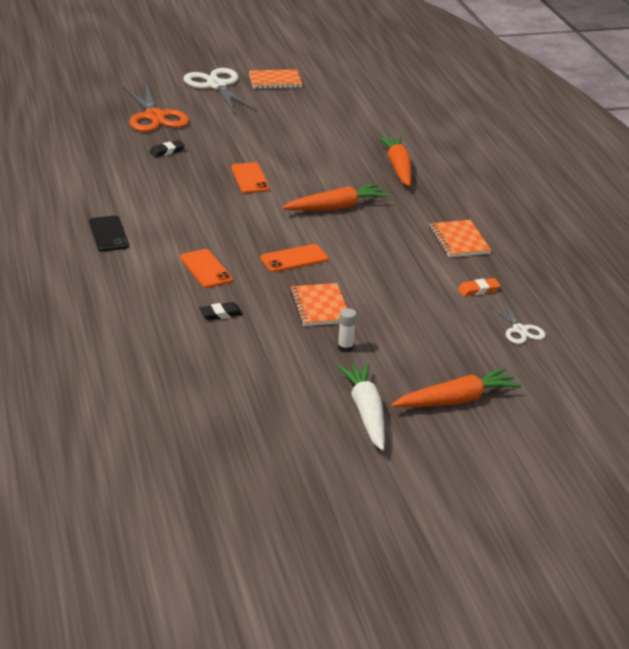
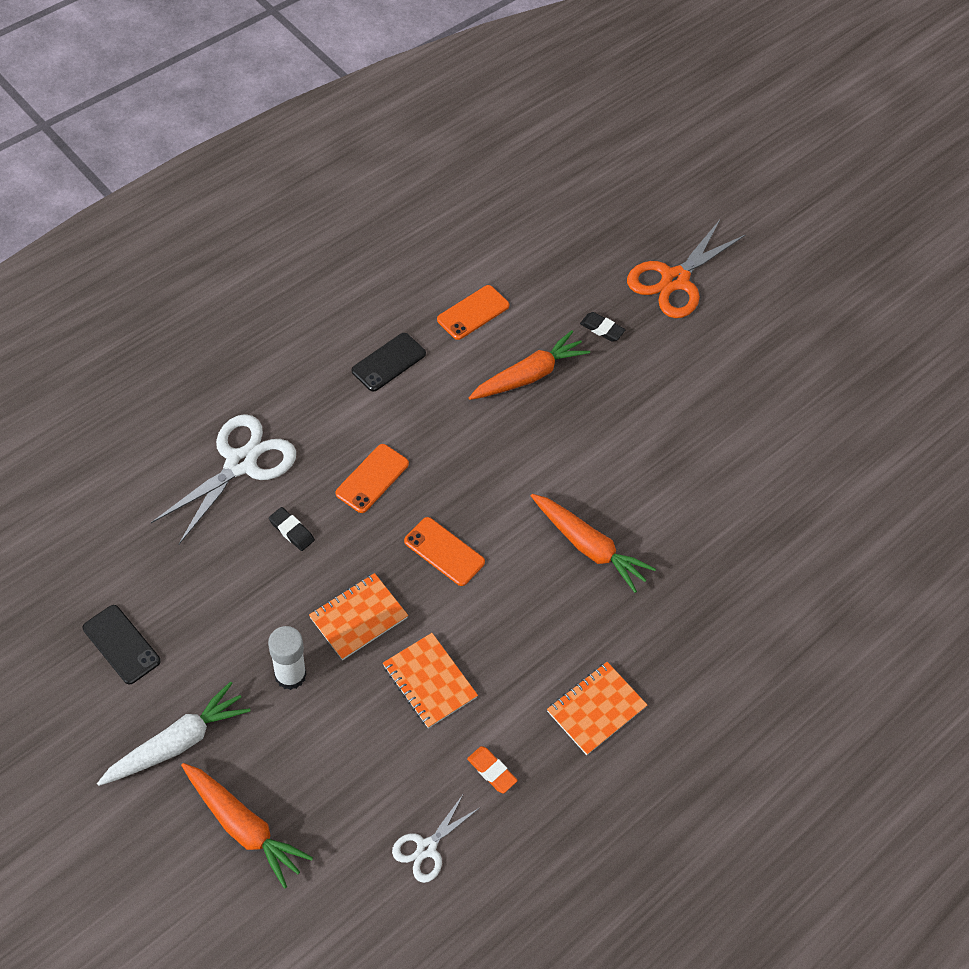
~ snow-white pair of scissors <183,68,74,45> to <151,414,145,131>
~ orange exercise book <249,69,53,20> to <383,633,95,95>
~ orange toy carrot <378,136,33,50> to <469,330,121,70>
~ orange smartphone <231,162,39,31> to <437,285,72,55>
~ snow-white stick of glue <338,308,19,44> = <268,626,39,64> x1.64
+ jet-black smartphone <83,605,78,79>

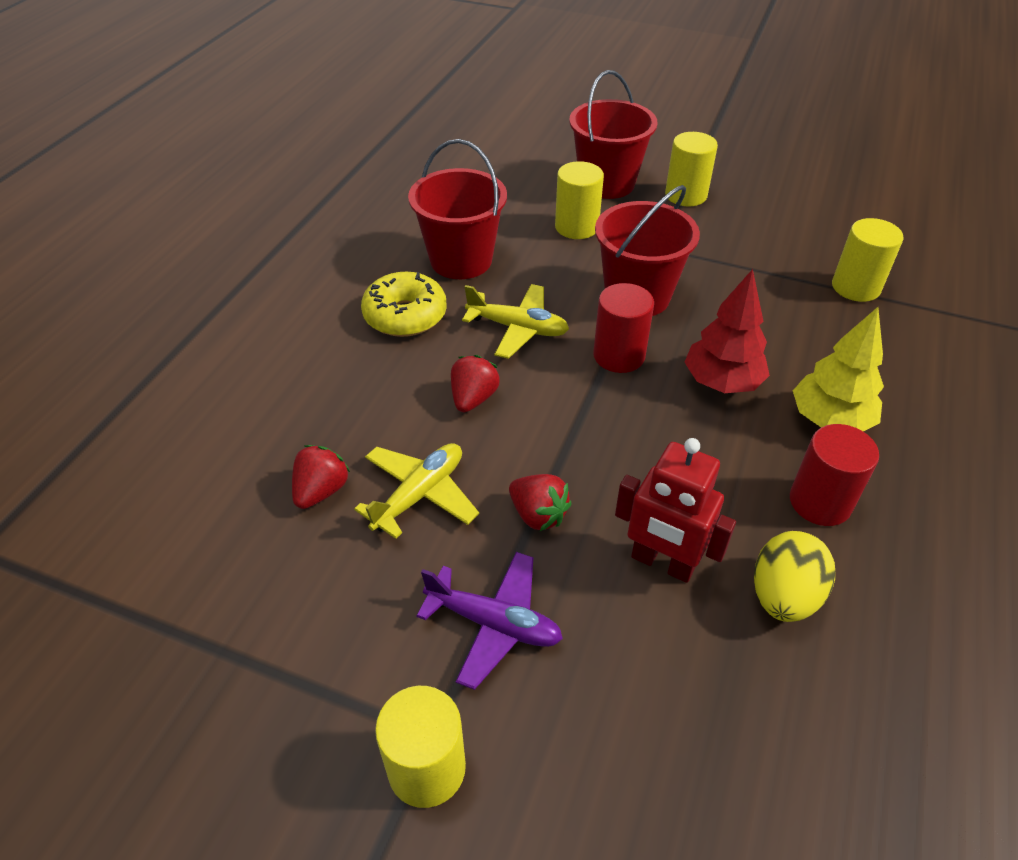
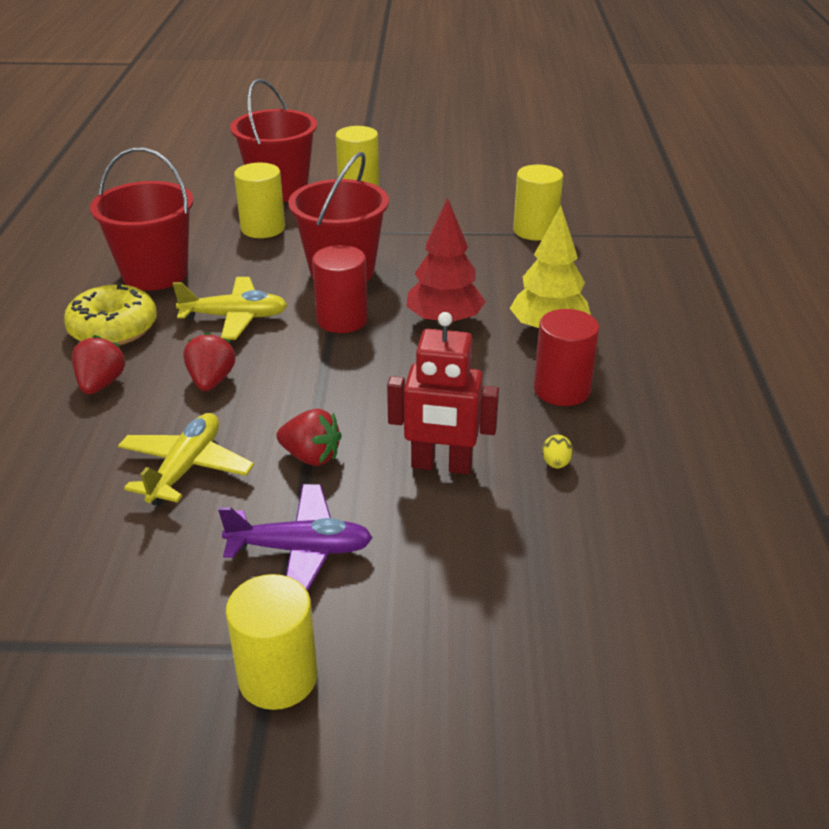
~ scarlet strawberry <292,445,58,64> to <72,335,54,59>
~ yellow egg shape <754,531,81,91> = <542,435,31,33> x0.44

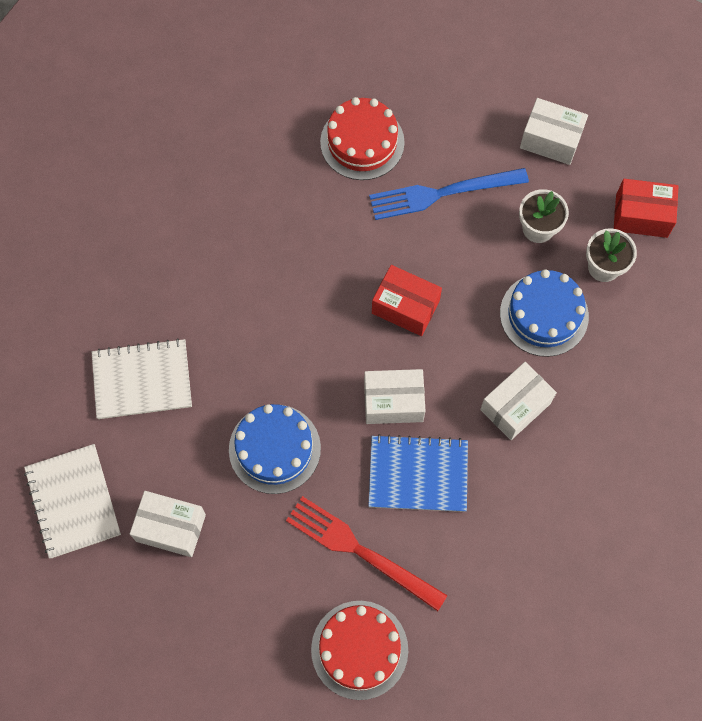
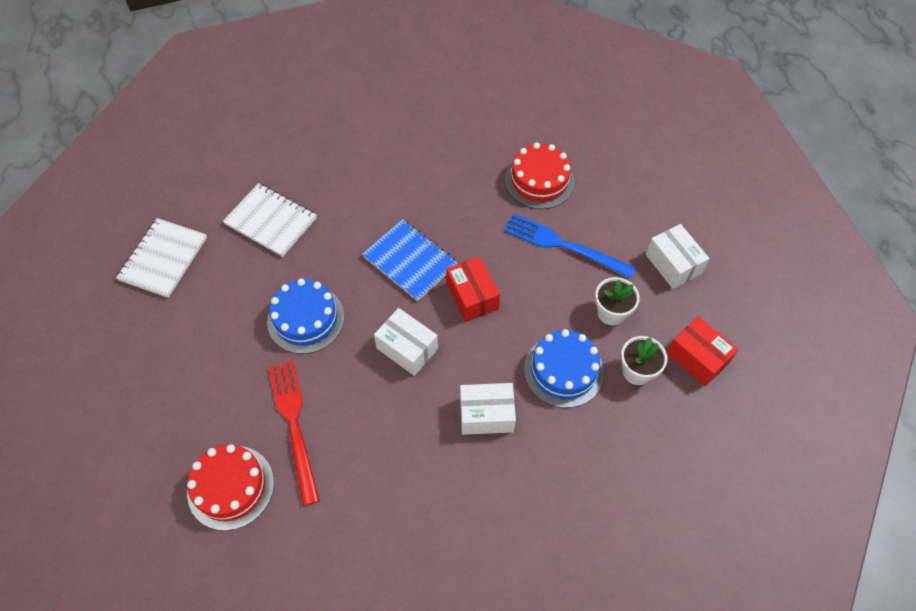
~ royal blue exercise book <368,434,100,78> to <362,219,96,82>
- snow-white parcel <130,491,76,66>

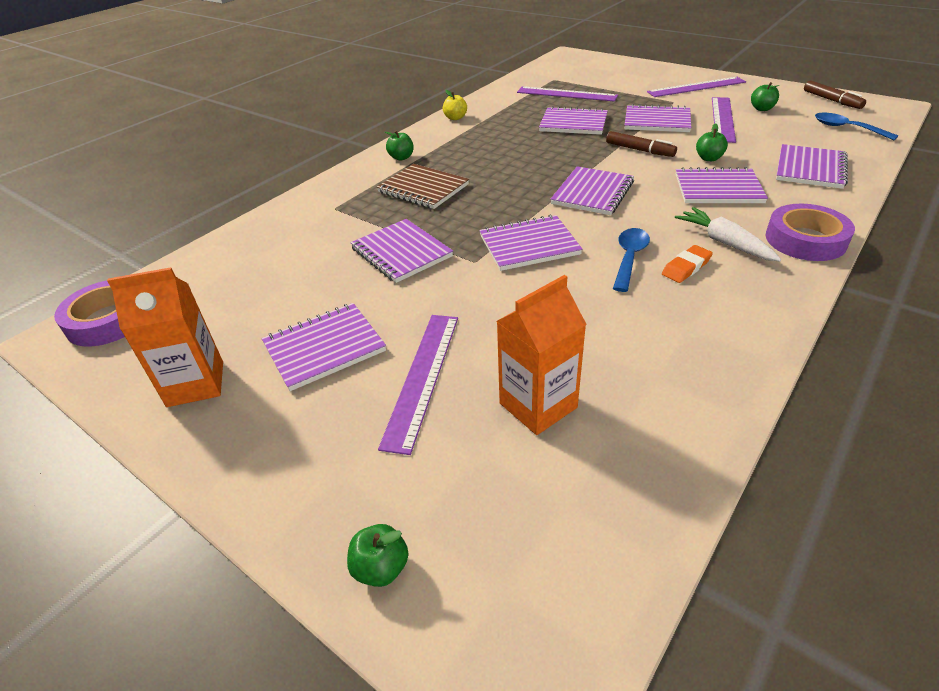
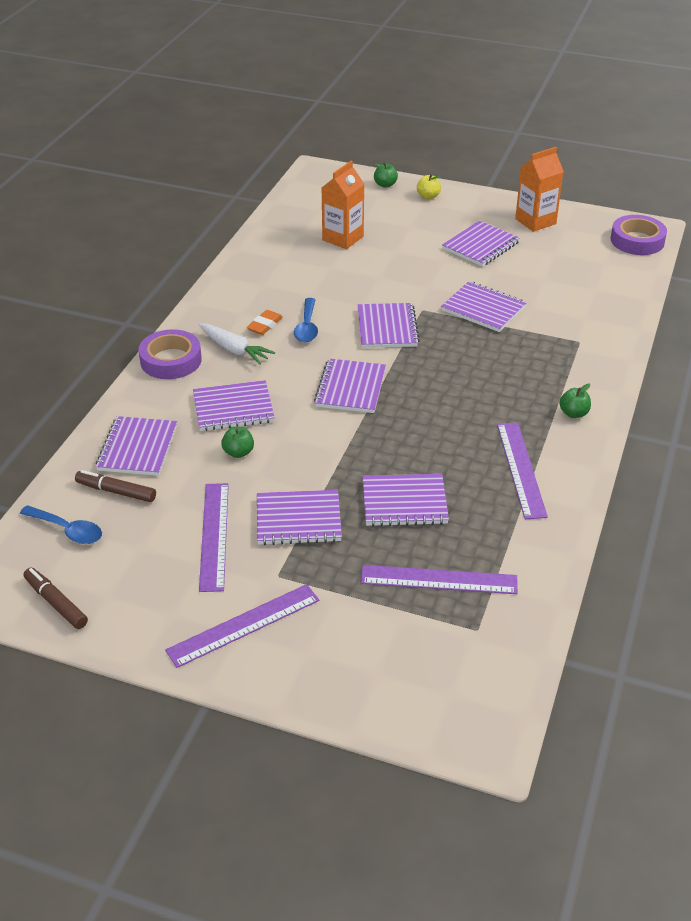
- emerald apple fruit <751,82,29,29>
~ yellow apple fruit <443,90,24,30> to <417,174,24,25>
~ dark brown marker <606,131,71,26> to <75,470,81,32>
- dark brown exercise book <377,164,92,45>
~ royal purple exercise book <480,215,103,56> = <358,303,62,45> 60 degrees counterclockwise
~ royal purple straightedge <378,315,80,140> to <497,423,51,96>

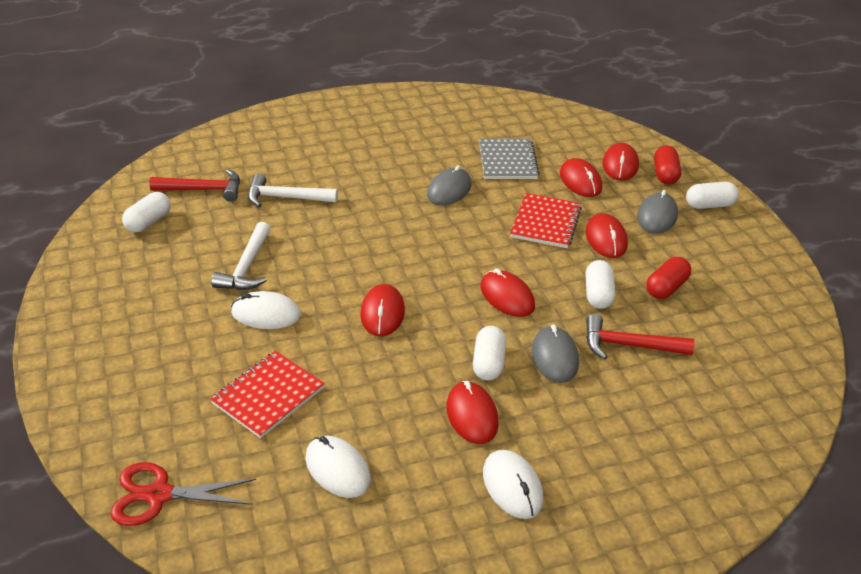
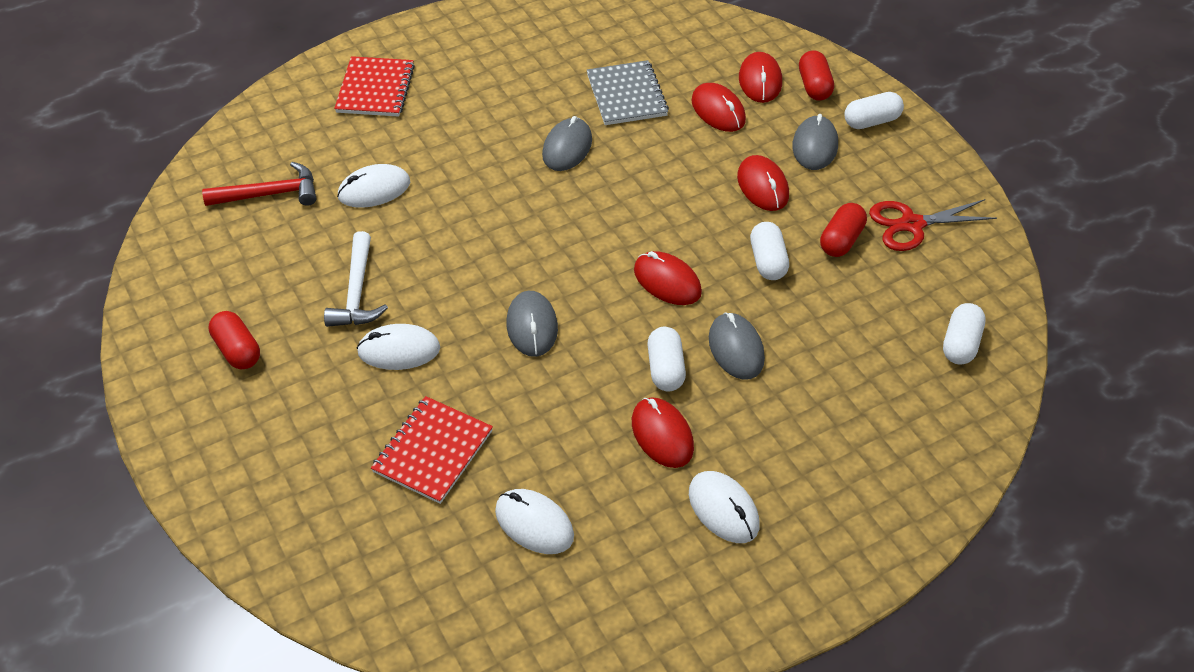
~ snow-white hammer <248,174,90,33> to snow-white mouse <337,164,73,44>
~ snow-white capsule <122,192,49,40> to <943,303,43,61>
~ scarlet exercise book <510,193,72,55> to <334,56,81,61>
~ scarlet mouse <360,284,45,53> to ash-grey mouse <506,291,52,66>
- scarlet hammer <586,314,108,46>
~ scarlet pair of scissors <110,462,146,64> to <869,199,128,52>
+ scarlet capsule <209,311,51,58>

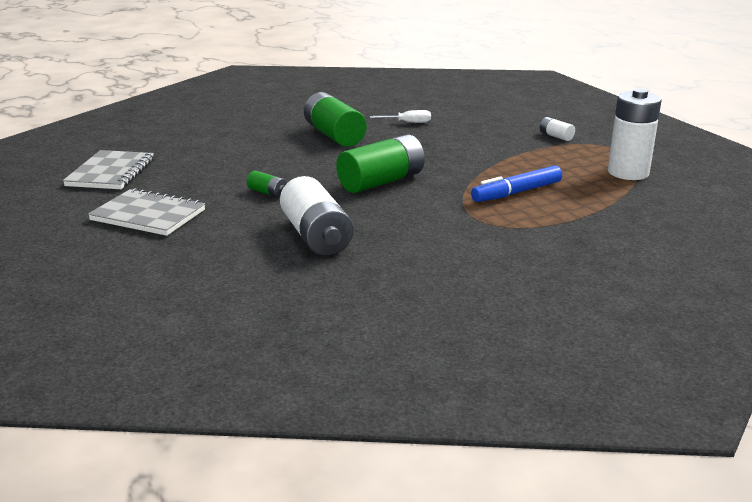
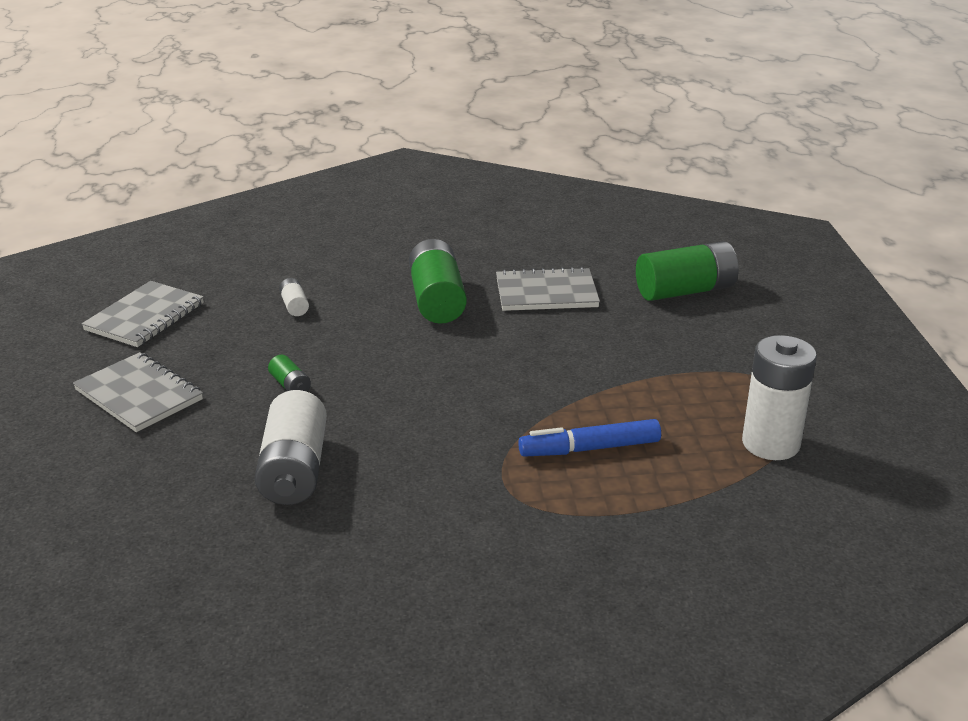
~ snow-white hand screwdriver <370,110,61,13> to ash-grey exercise book <496,267,104,44>
~ snow-white power cell <540,117,35,24> to <279,278,30,38>
~ emerald power cell <336,134,89,59> to <636,241,103,60>

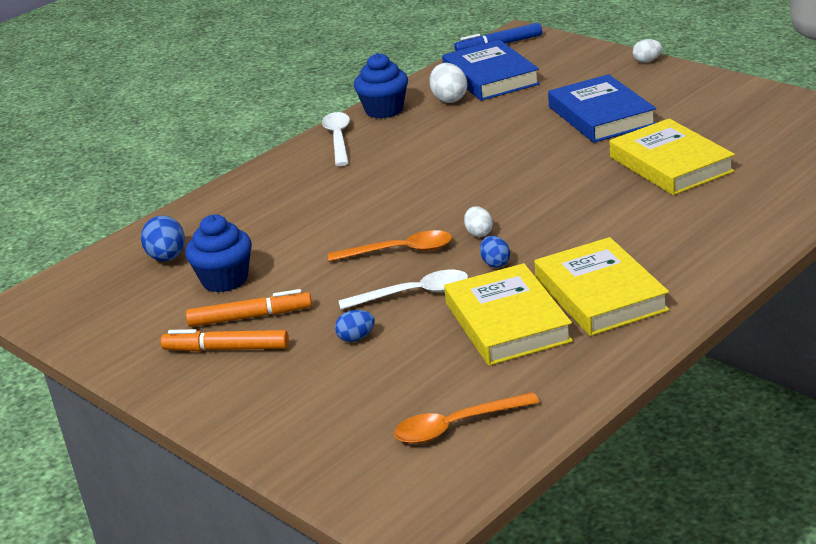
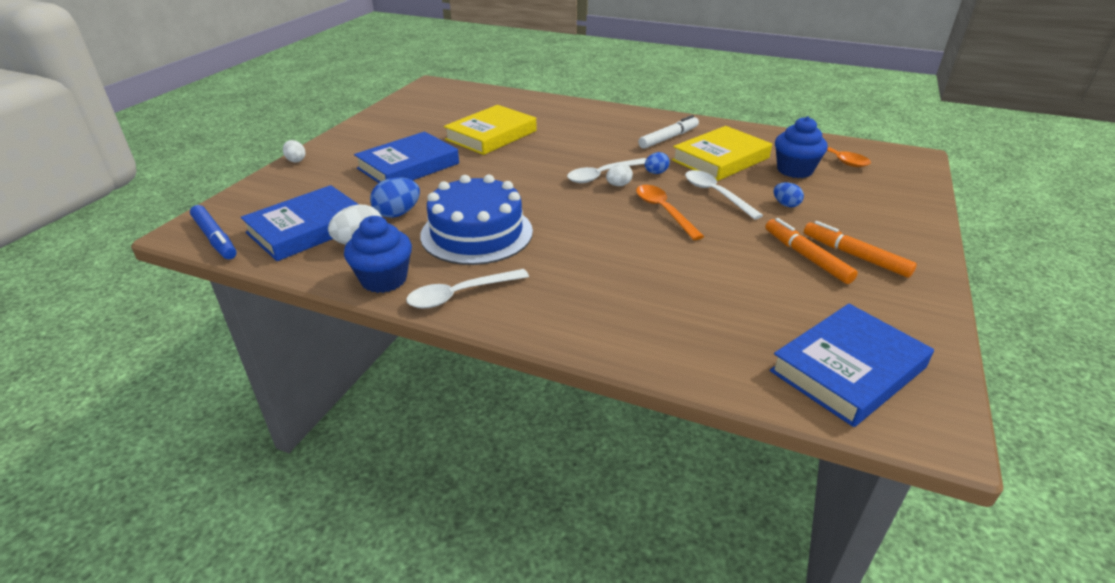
~ royal blue cupcake <185,215,67,77> to <775,116,53,62>
~ royal blue egg shape <141,216,44,45> to <370,177,50,41>
~ yellow hardback <534,237,135,99> to snow-white marker <638,115,61,34>
~ orange marker <161,329,128,22> = <804,221,113,57> 150 degrees clockwise
+ snow-white tablespoon <567,158,79,25>
+ royal blue layer cake <420,175,113,90>
+ royal blue hardback <770,304,164,123>

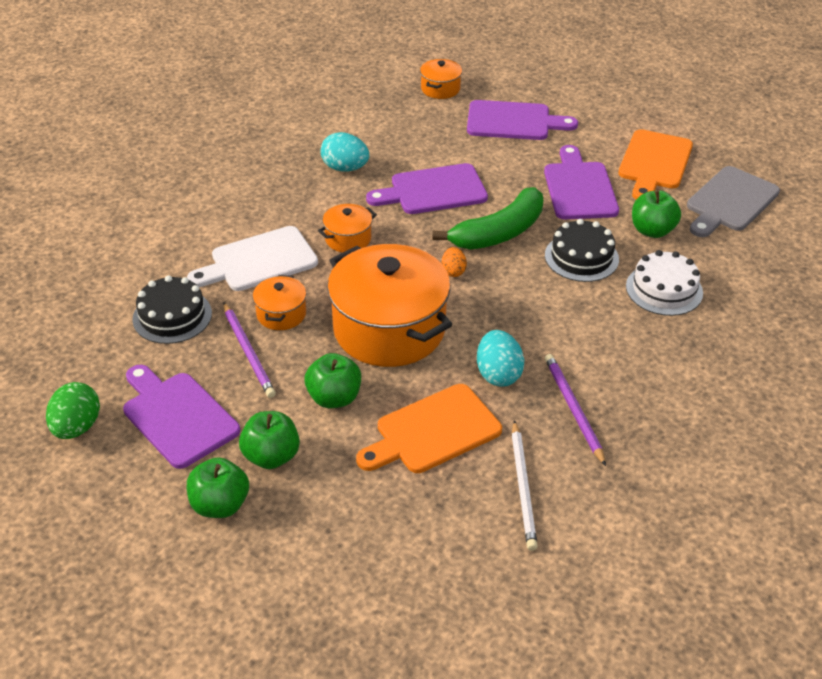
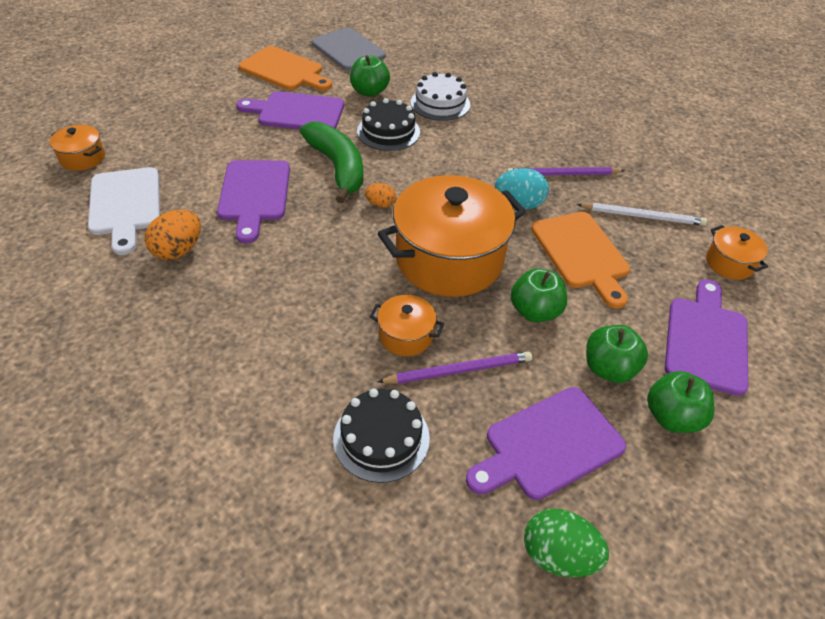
~ royal purple bread board <467,100,111,40> to <665,279,83,117>
~ teal egg shape <321,132,48,40> to orange egg shape <145,210,56,50>
~ orange stockpot <318,204,59,48> to <706,225,62,55>
~ snow-white bread board <187,226,131,65> to <88,167,72,88>

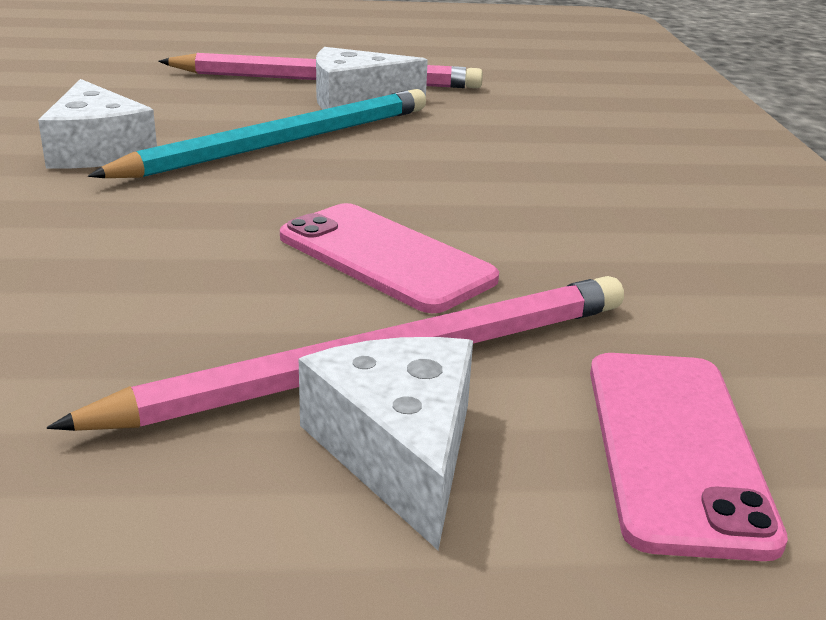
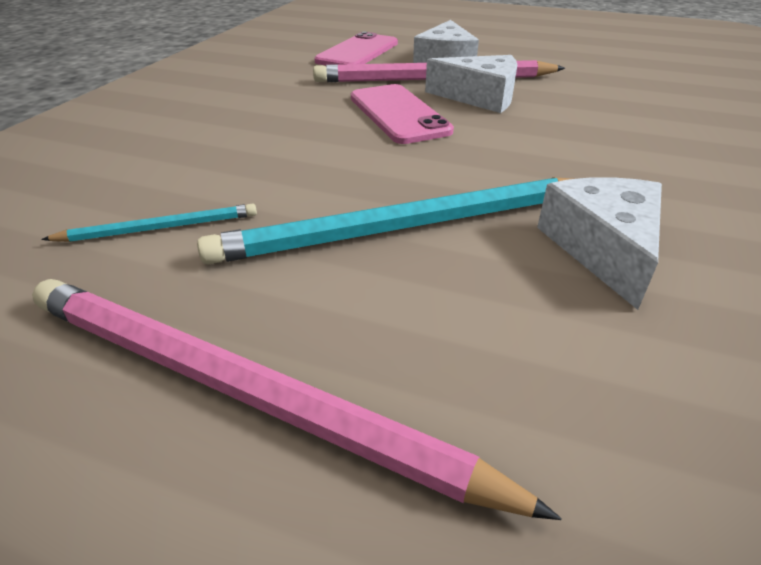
~ snow-white piece of cheese <316,47,112,62> to <425,55,92,58>
+ teal pencil <41,204,216,38>

